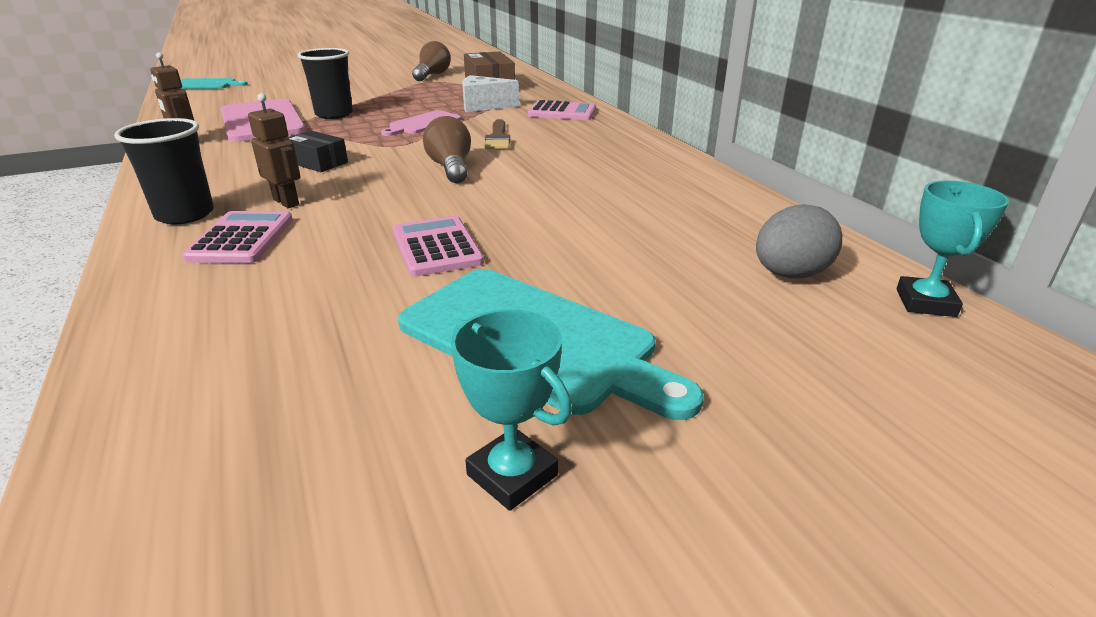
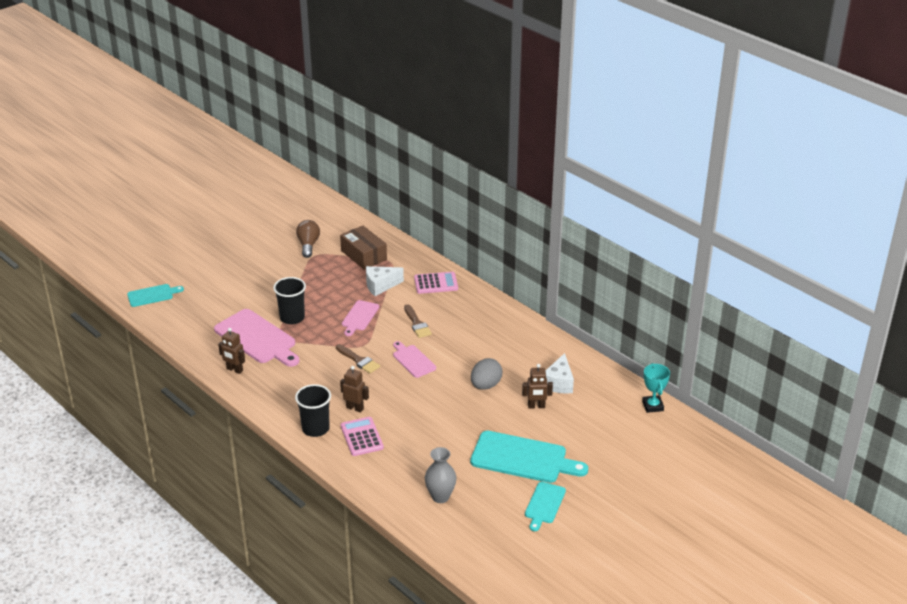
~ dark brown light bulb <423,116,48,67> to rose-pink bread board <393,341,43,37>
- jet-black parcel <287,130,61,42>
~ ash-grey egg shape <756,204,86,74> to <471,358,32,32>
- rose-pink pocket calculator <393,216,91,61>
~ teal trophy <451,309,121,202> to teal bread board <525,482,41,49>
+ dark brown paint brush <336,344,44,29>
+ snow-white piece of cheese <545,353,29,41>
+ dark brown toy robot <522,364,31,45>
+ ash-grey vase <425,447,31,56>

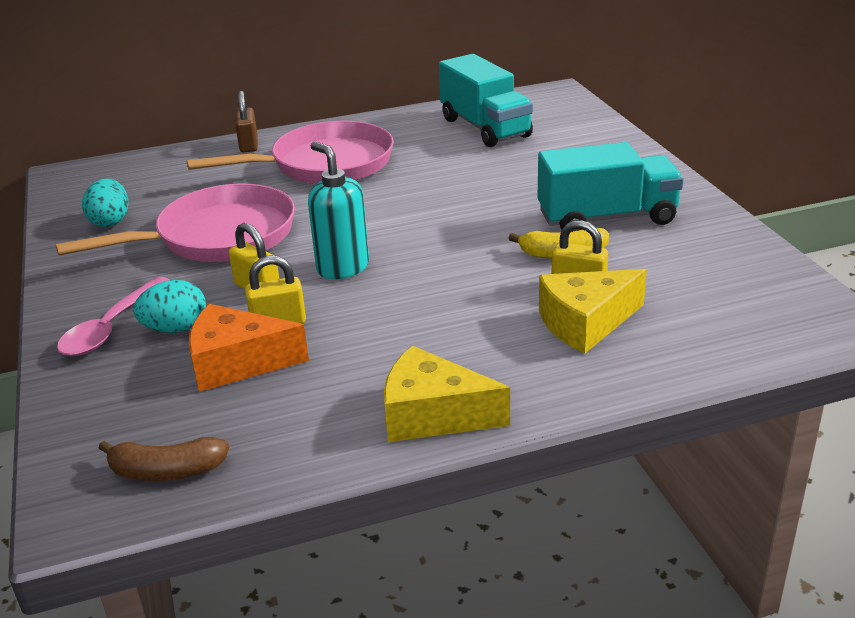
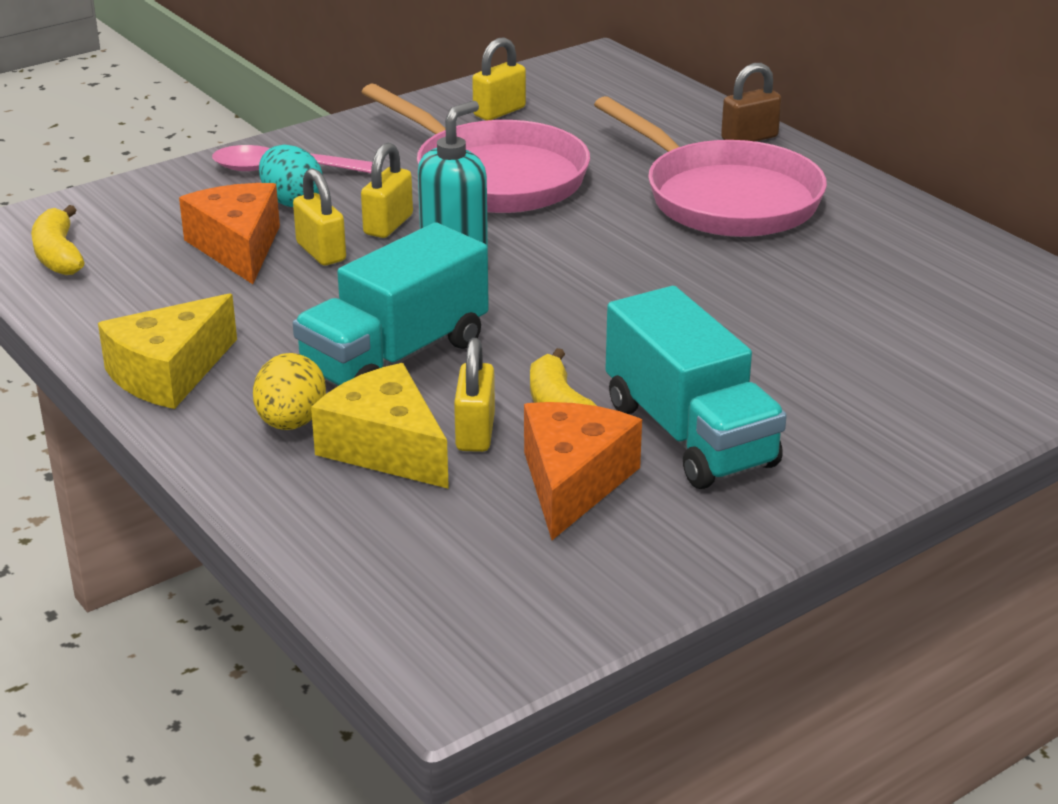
~ teal toy truck <439,54,94,93> to <293,222,196,165>
~ teal egg shape <82,179,46,48> to yellow padlock <472,37,54,84>
~ yellow piece of cheese <384,346,126,96> = <98,293,139,116> 135 degrees counterclockwise
~ dark brown banana <98,437,131,44> to yellow banana <31,205,53,70>
+ yellow egg shape <253,353,73,77>
+ orange piece of cheese <524,402,118,138>

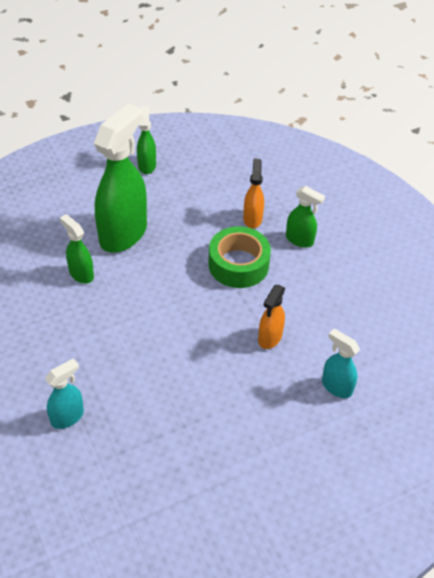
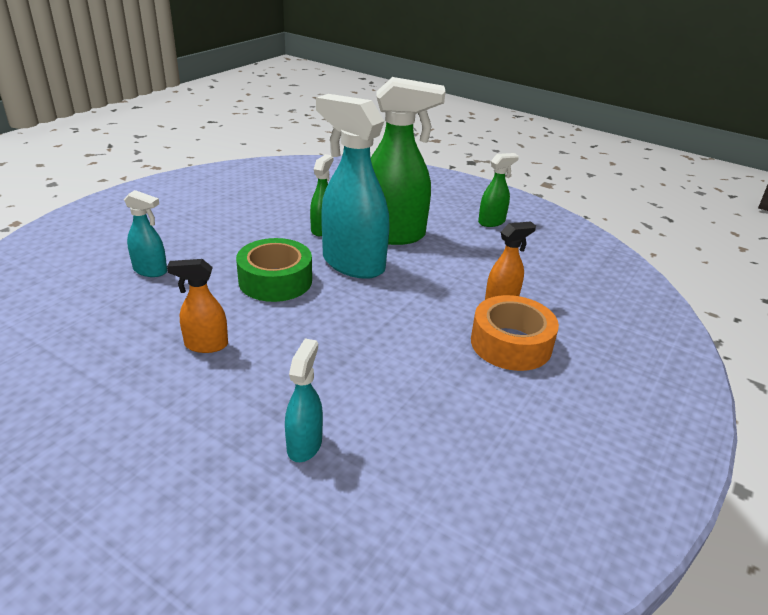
~ emerald sprayer <286,186,39,62> to orange roll of tape <471,295,88,76>
~ emerald roll of tape <209,226,62,62> to <236,238,76,64>
~ orange sprayer <258,285,27,64> to <167,259,61,94>
+ teal sprayer <316,94,74,185>

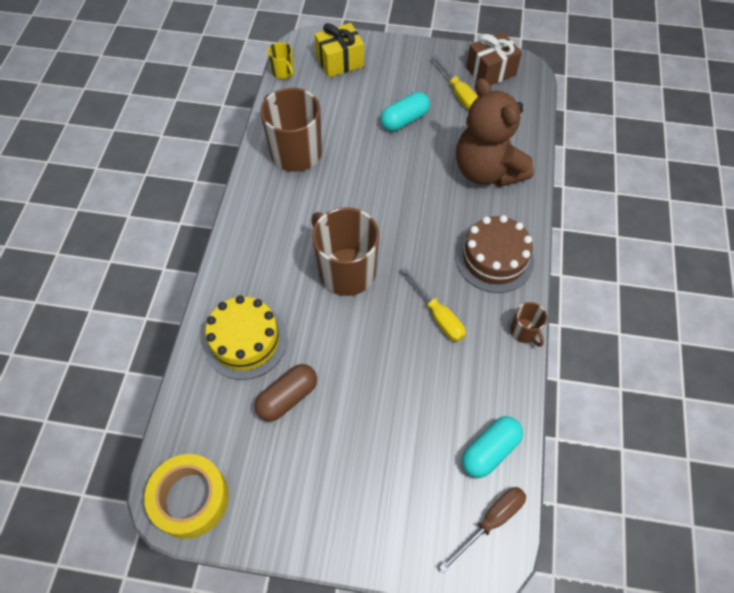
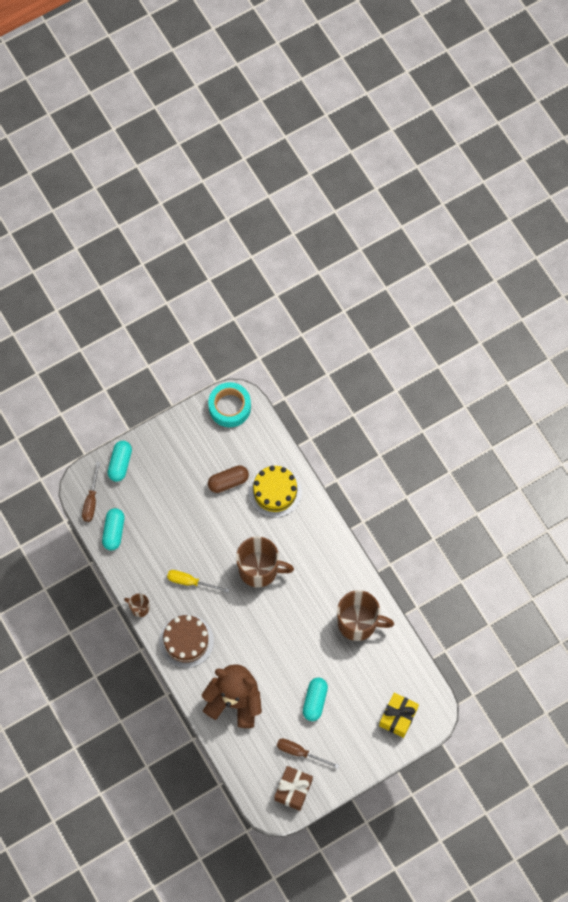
- yellow tea mug <267,42,27,37>
~ yellow hand screwdriver <432,55,46,54> to dark brown hand screwdriver <277,738,62,31>
~ dark brown capsule <254,364,63,57> = <208,465,41,28> 60 degrees clockwise
~ yellow roll of tape <144,454,85,85> to teal roll of tape <208,382,43,45>
+ teal capsule <107,441,25,41>

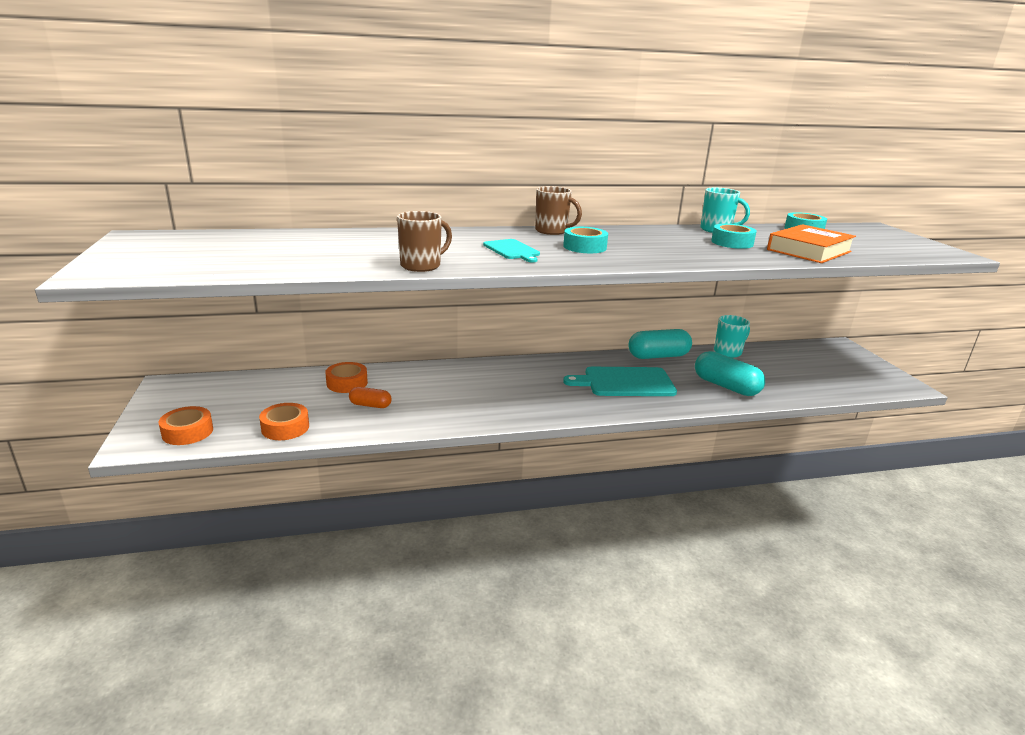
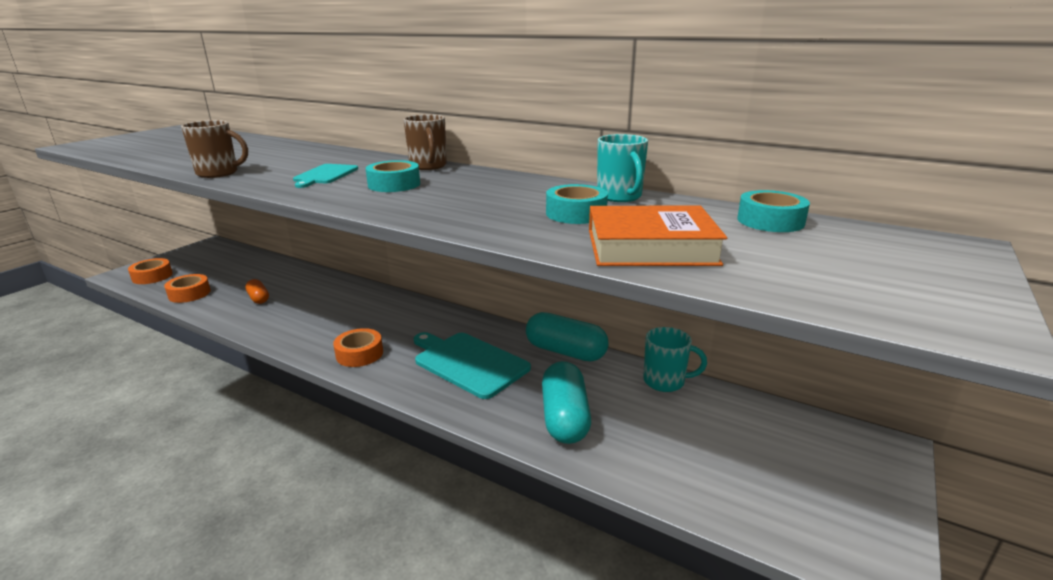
~ orange roll of tape <325,362,43,31> to <333,328,50,39>

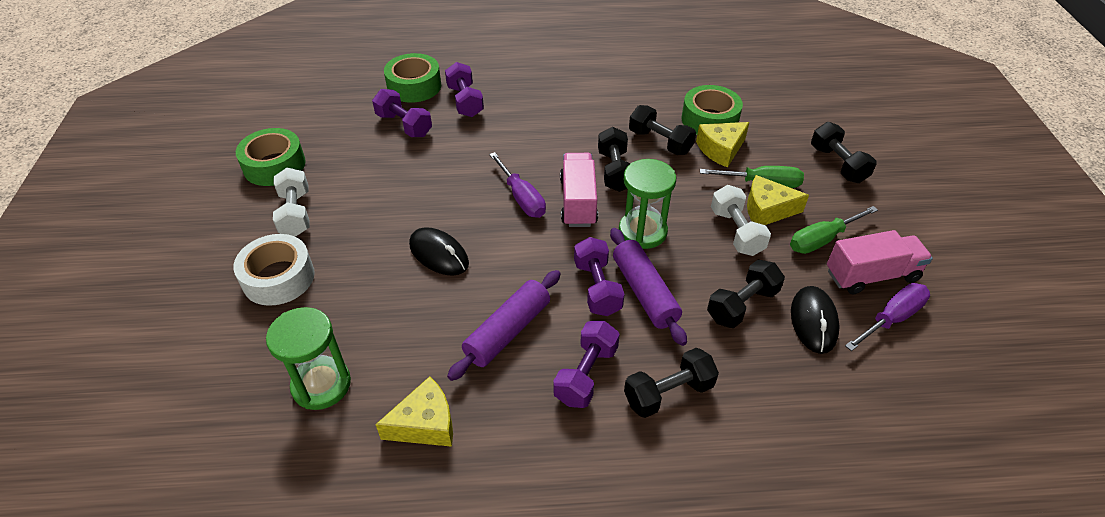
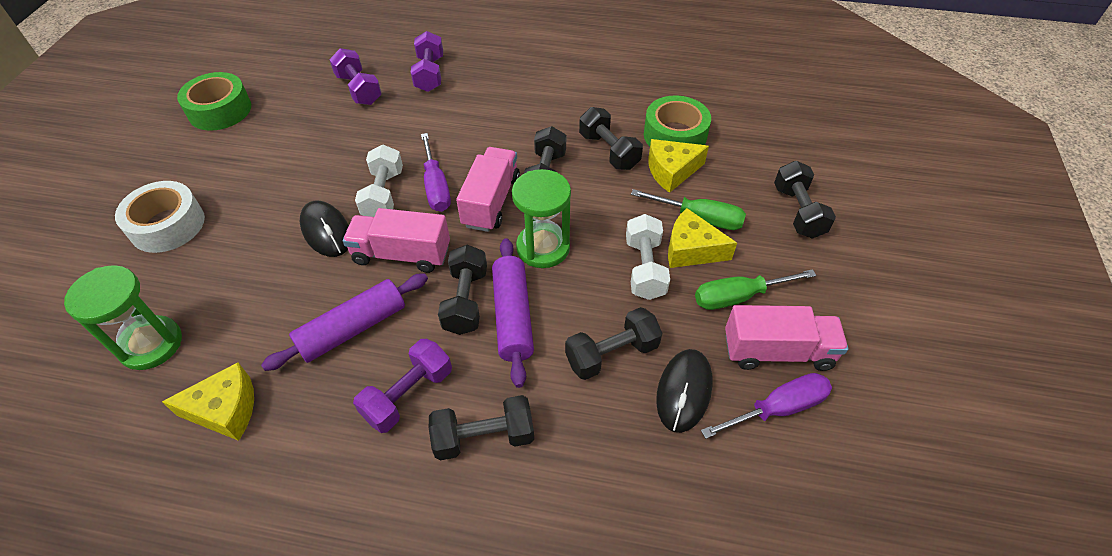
- emerald roll of tape <384,53,57,50>
~ snow-white dumbbell <273,167,37,70> to <355,145,48,72>
~ royal purple dumbbell <574,237,51,79> to jet-black dumbbell <438,245,49,90>
+ rose-pink toy truck <343,208,107,65>

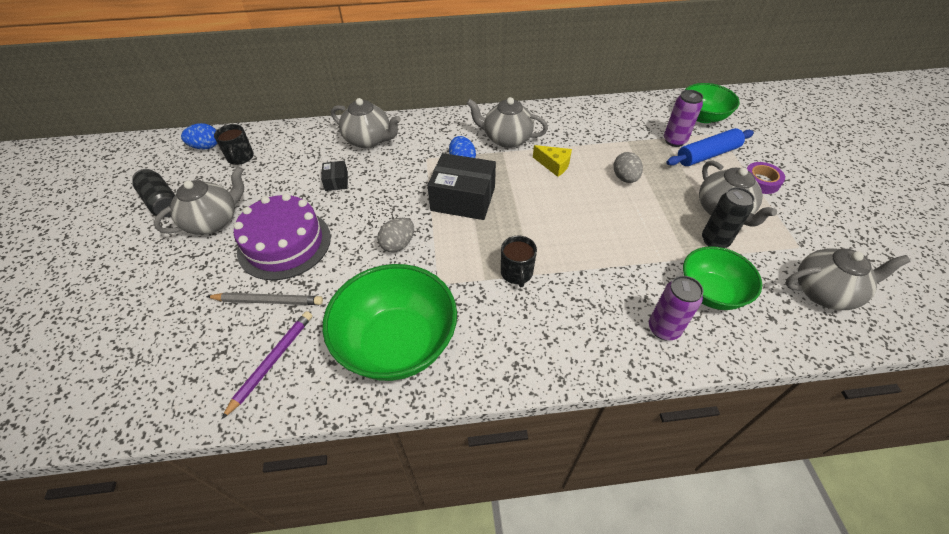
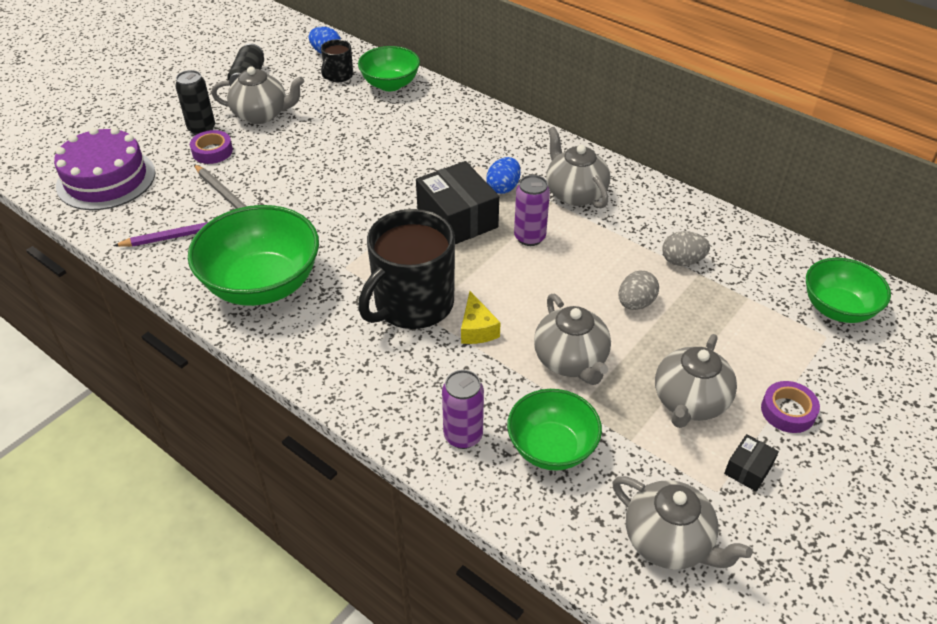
~ royal purple can <664,90,39,57> to <514,175,36,71>
~ ash-grey teapot <331,98,70,50> to <534,294,77,91>
- royal blue dough roller <667,128,87,38>
~ yellow piece of cheese <533,145,39,32> to <461,291,40,53>
~ jet-black parcel <321,161,27,30> to <724,434,55,58>
~ jet-black can <702,187,53,61> to <175,70,40,65>
~ royal purple layer cake <234,194,97,86> to <54,127,101,83>
~ ash-grey egg shape <378,218,36,34> to <662,231,48,35>
~ jet-black tea mug <501,236,36,51> = <358,209,97,120> x2.11
+ emerald deep dish <358,46,62,45>
+ royal purple roll of tape <190,130,43,34>

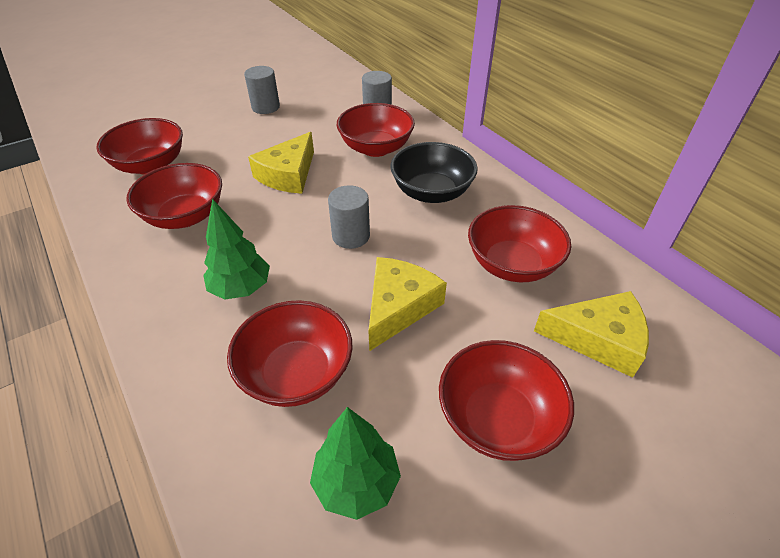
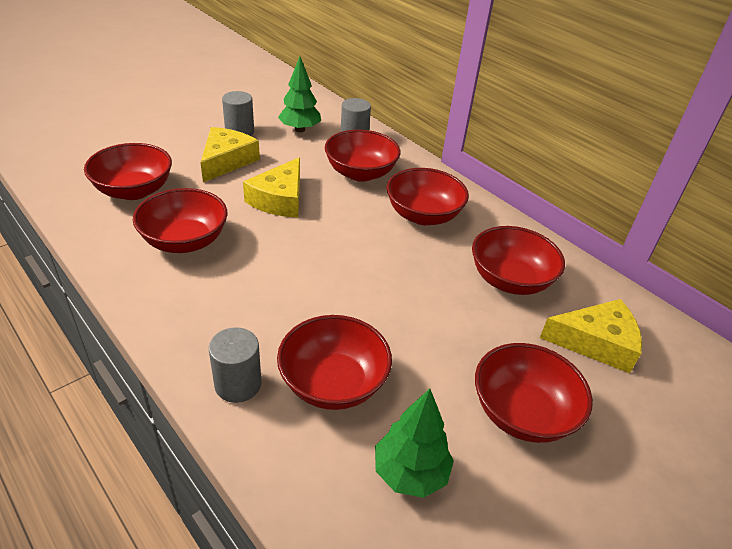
~ jet-black deep dish <390,142,88,61> to scarlet deep dish <387,168,82,57>
~ ash-grey solid cylinder <328,185,42,64> to <209,327,53,76>
~ emerald toy tree <203,199,67,101> to <278,57,43,75>
~ yellow piece of cheese <368,257,79,94> to <200,127,60,56>

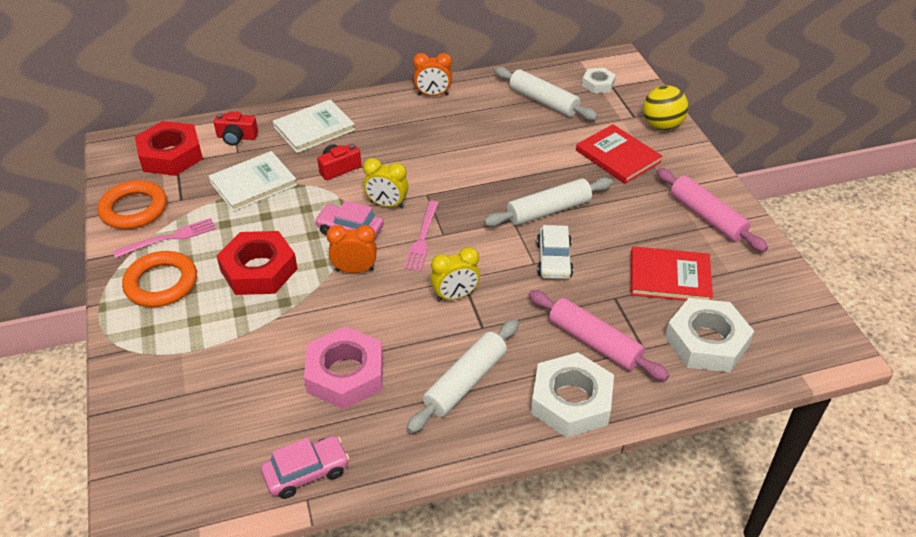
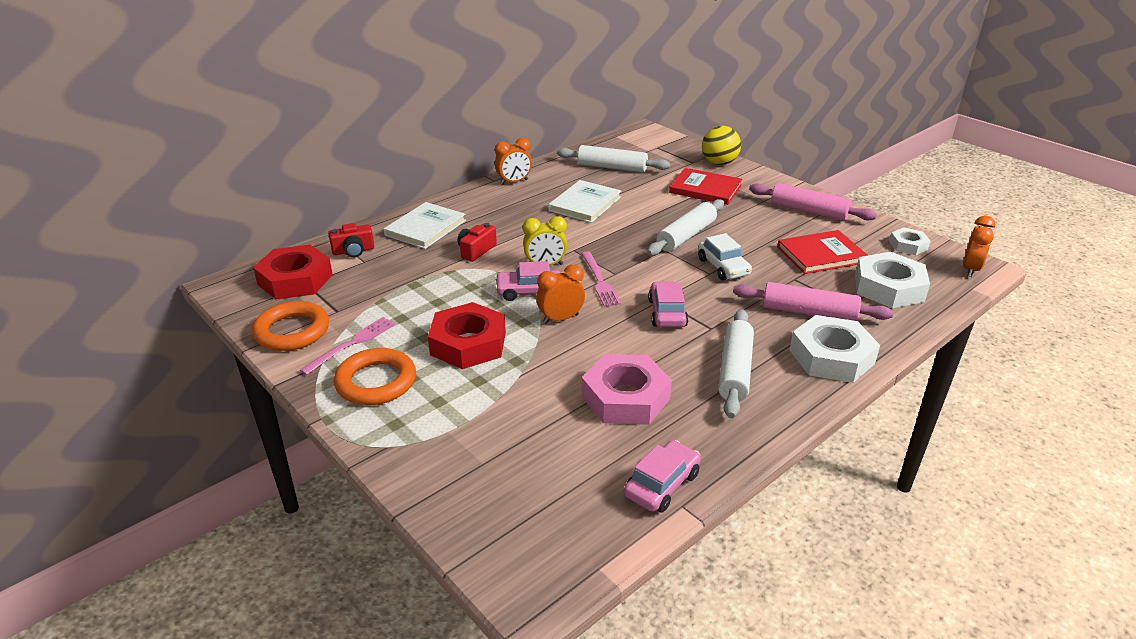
~ snow-white nut <582,68,34,25> to <889,227,41,28>
~ snow-white hardback <209,151,88,61> to <548,180,73,43>
~ yellow clock <430,247,50,55> to rose-pink toy car <648,282,40,45>
+ orange clock <963,216,32,61>

